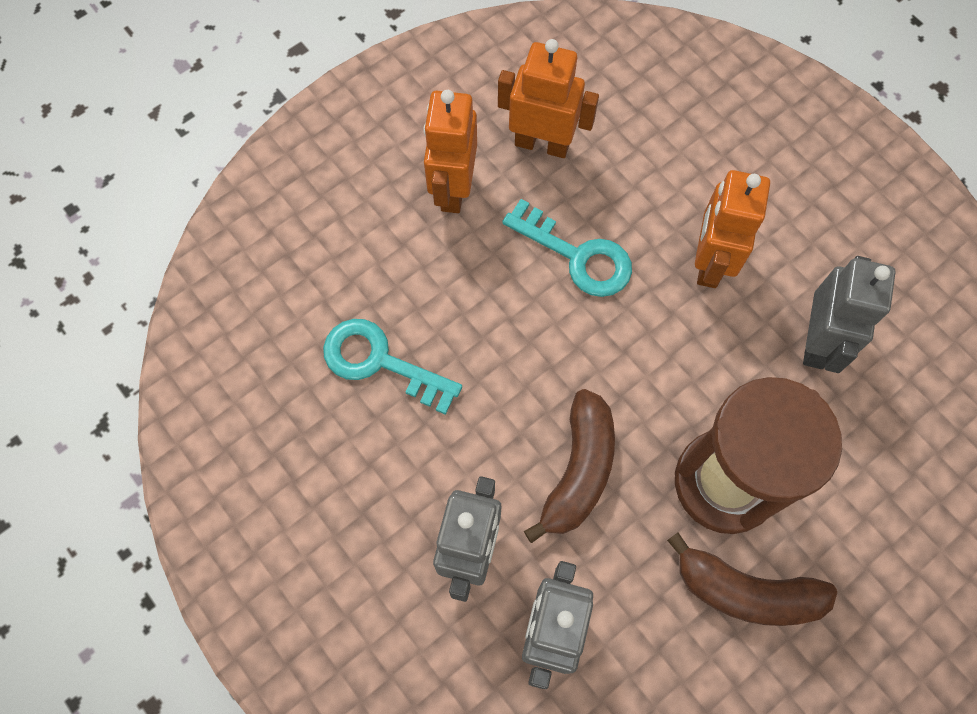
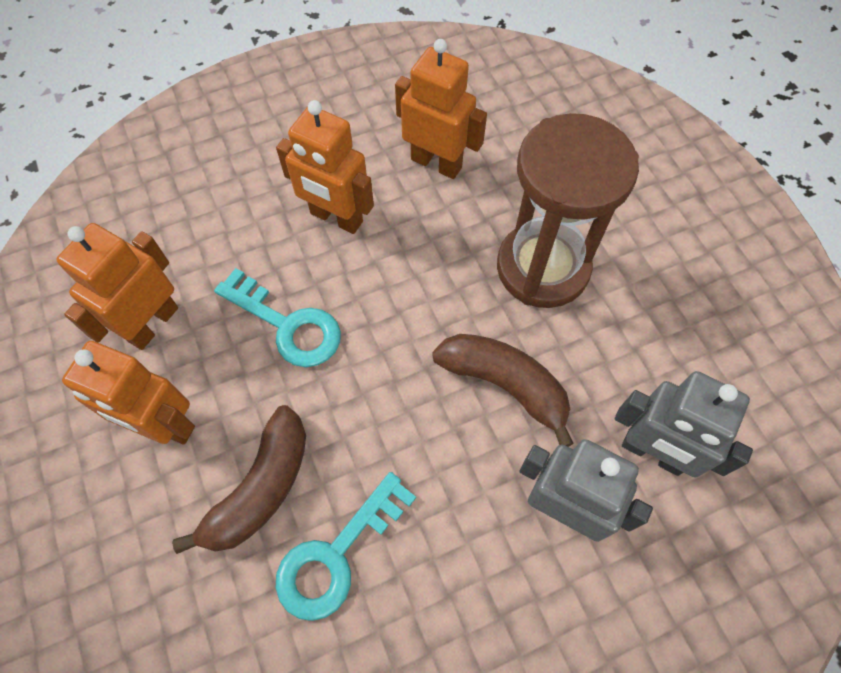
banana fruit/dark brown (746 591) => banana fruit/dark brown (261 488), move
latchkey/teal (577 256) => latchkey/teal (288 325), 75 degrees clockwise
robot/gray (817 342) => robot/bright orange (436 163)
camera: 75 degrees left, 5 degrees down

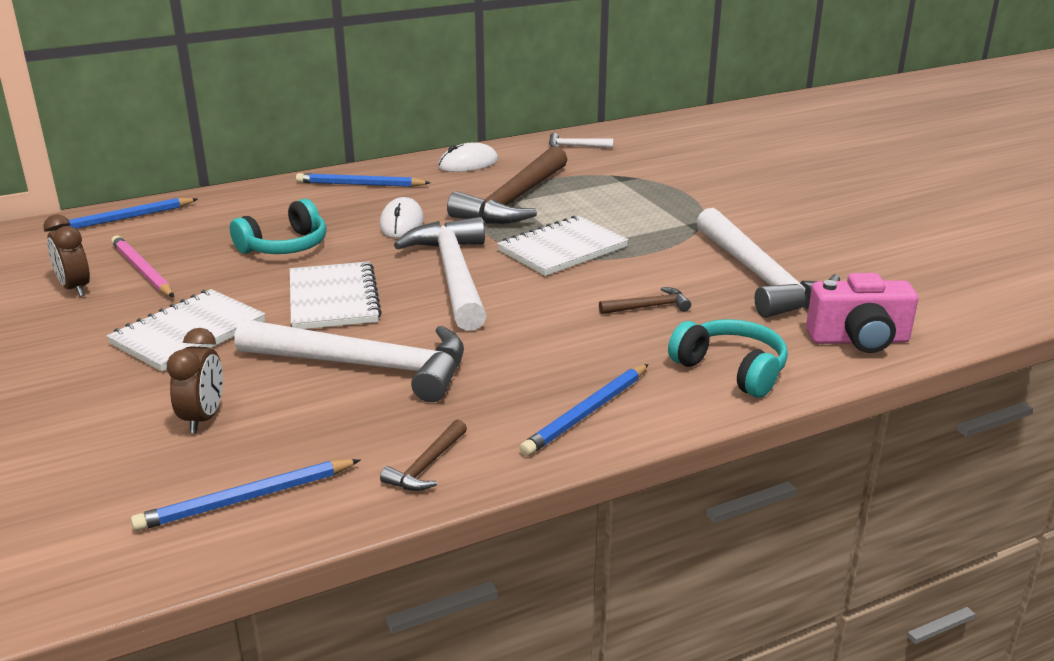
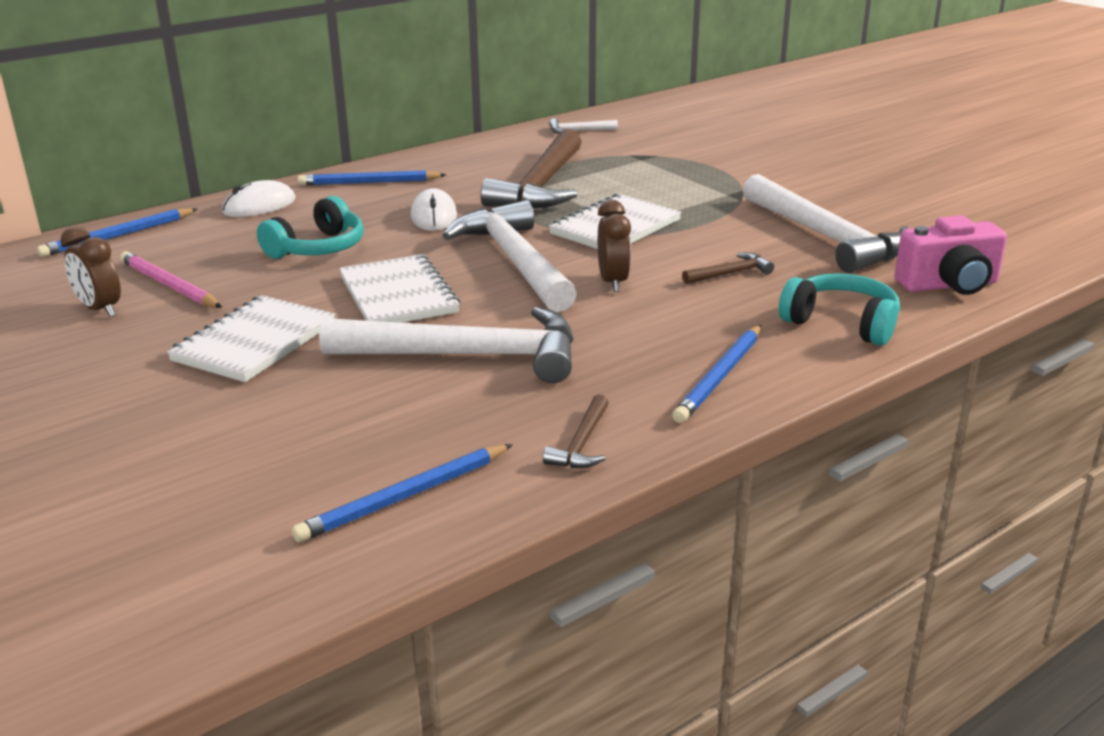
PC mouse/snow-white (468 164) => PC mouse/snow-white (259 206), move
alarm clock/dark brown (203 418) => alarm clock/dark brown (613 282), move
camera: 10 degrees left, 0 degrees up

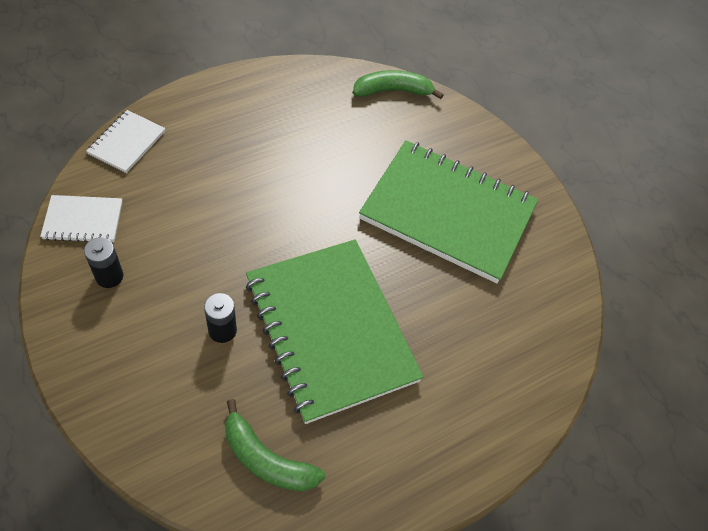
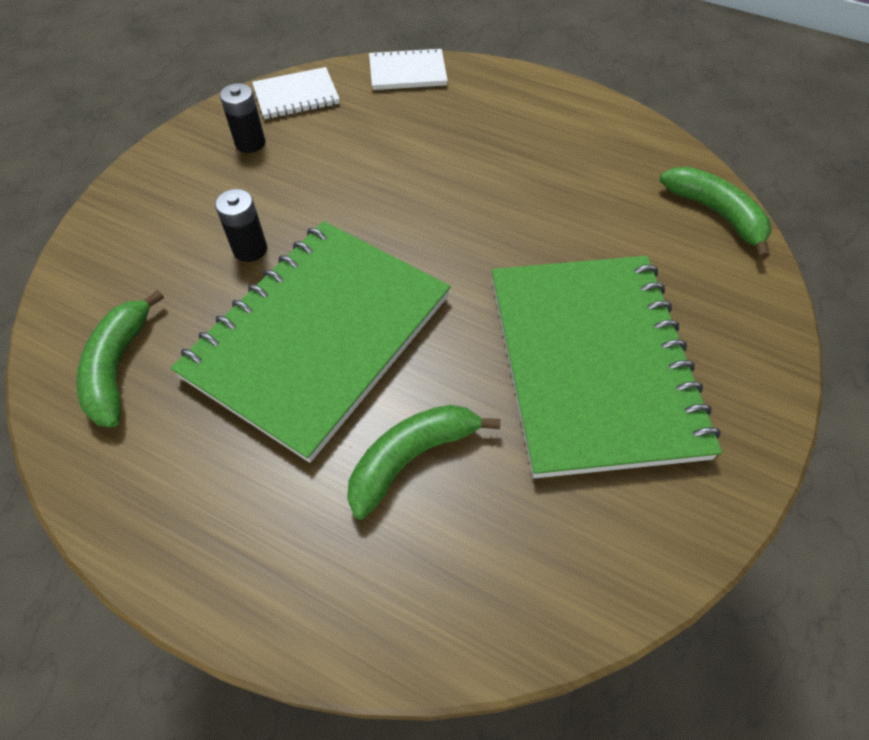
exercise book/snow-white (83 220) => exercise book/snow-white (296 96), 75 degrees counterclockwise
nothing => banana fruit/emerald (411 458)
camera: 65 degrees right, 0 degrees up

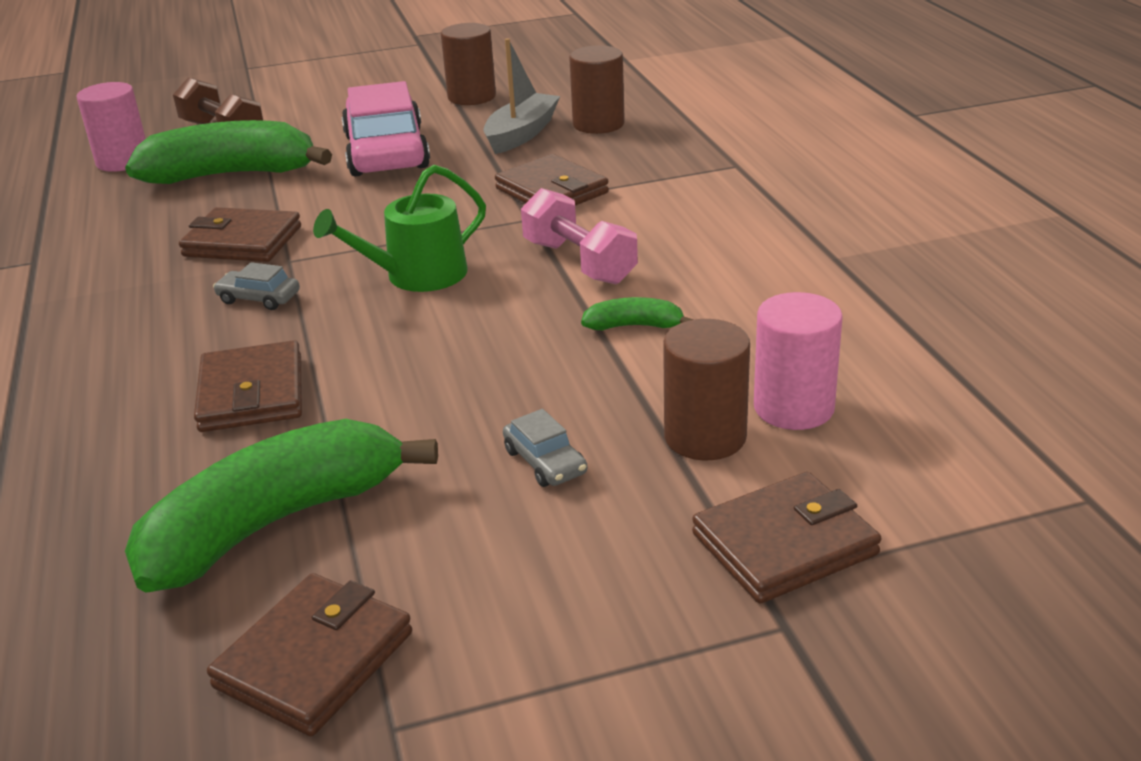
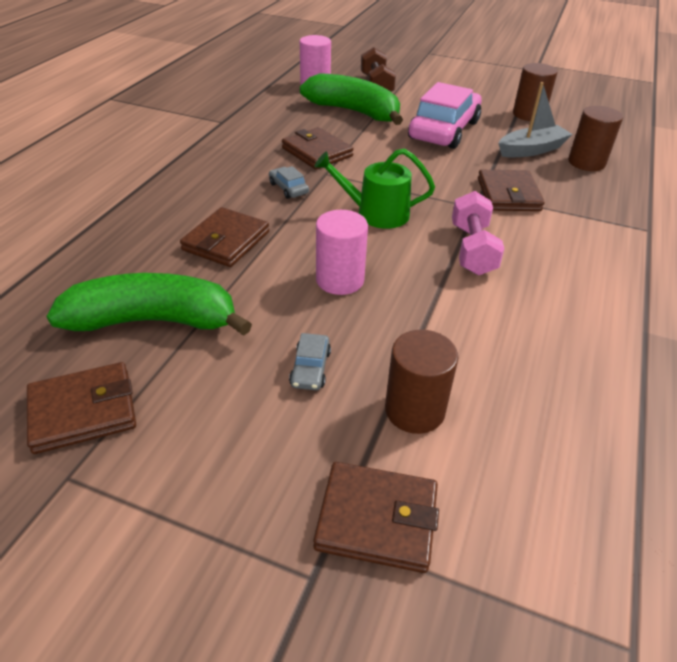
cylinder shape/pink (793 408) => cylinder shape/pink (340 280), move
banana fruit/emerald (634 326) => nothing
camera: 35 degrees right, 10 degrees up

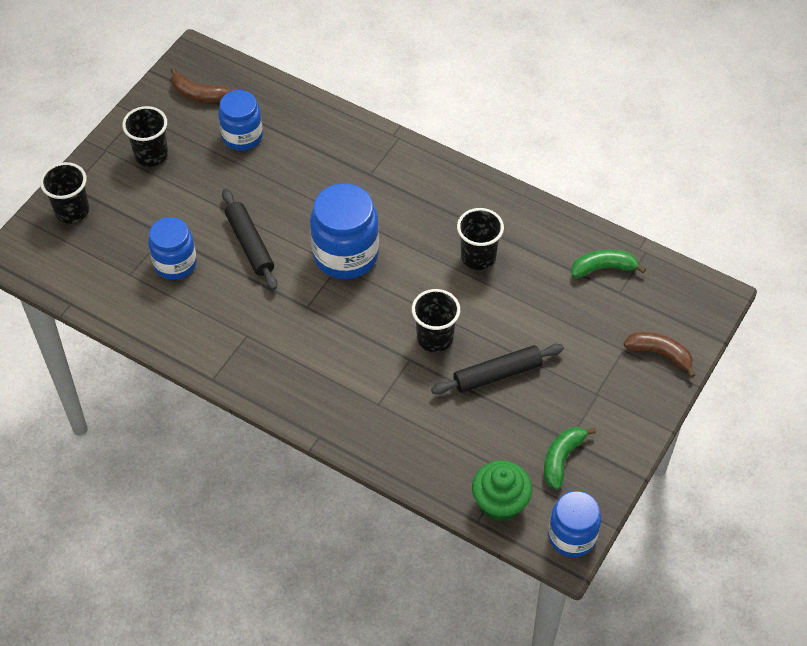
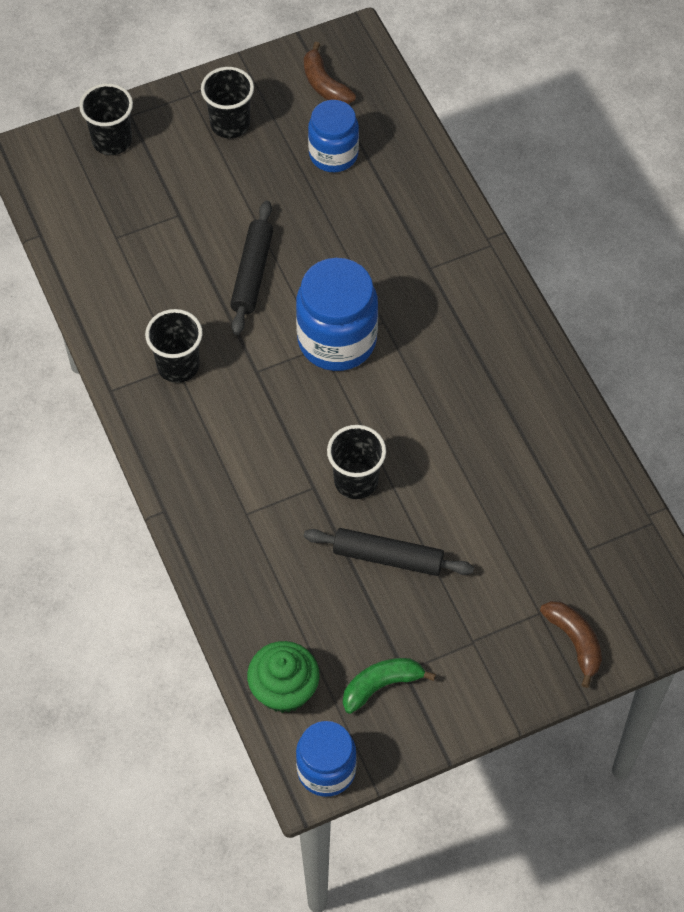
tumbler/ebony (478 257) => tumbler/ebony (178 366), move
jar/cobalt (175 263) => nothing
banana fruit/emerald (603 268) => nothing
camera: 35 degrees right, 5 degrees up

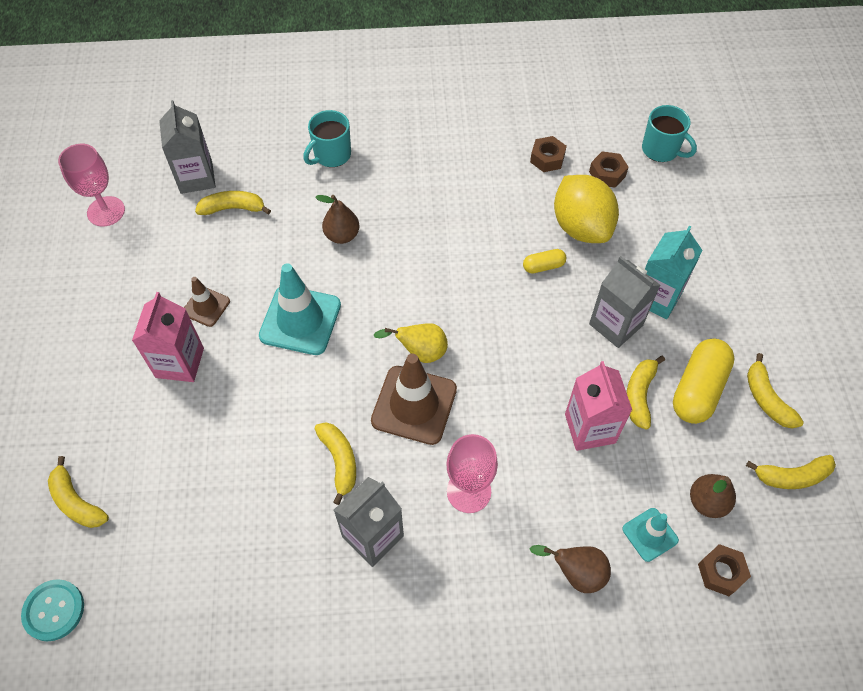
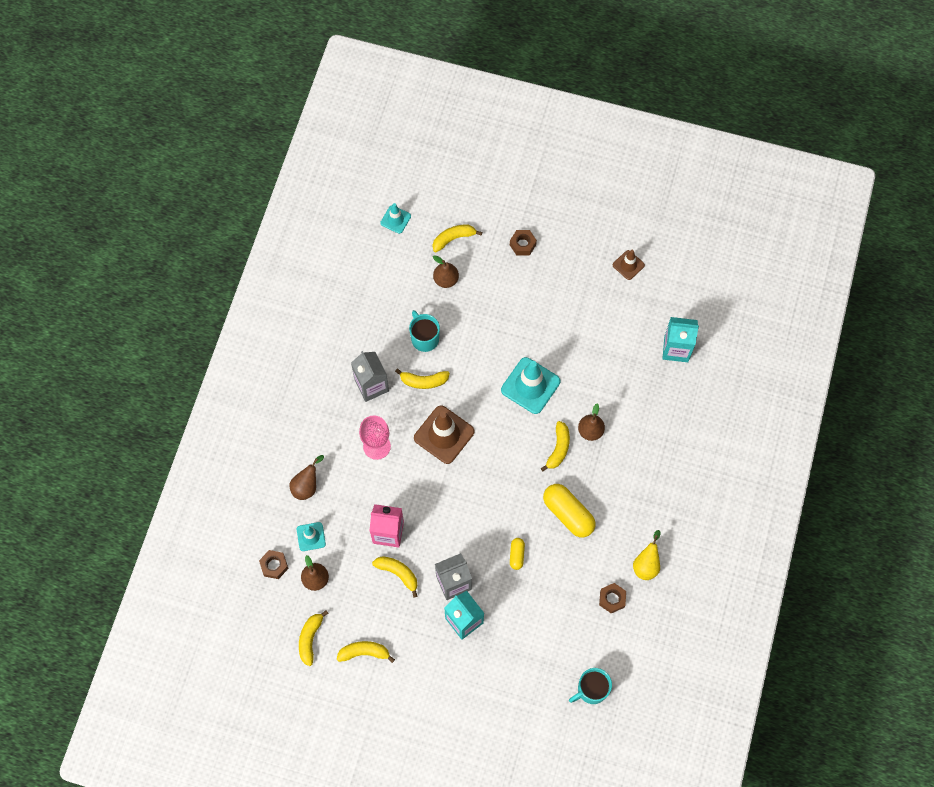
shirt button/teal (54 610) => road cone/teal (395 219)
tea mug/teal (331 155) => tea mug/teal (424 338), move
nothing => pear fruit/dark brown (446 279)
hexagon nut/dark brown (607 174) => hexagon nut/dark brown (522 244), move
banana fruit/yellow (233 208) => banana fruit/yellow (558 448), move
capsule/yellow (698 389) => capsule/yellow (568 513), move
road cone/dark brown (206 307) => road cone/dark brown (628 265), move
pear fruit/yellow (420 352) => pear fruit/yellow (646 564), move
carton/gray (196 177) => carton/teal (676 349)
goblet/pink (106 211) => nothing
carton/pink (180 362) => nothing
toy lemon/yellow (581 227) => nothing
camera: 110 degrees right, 10 degrees up

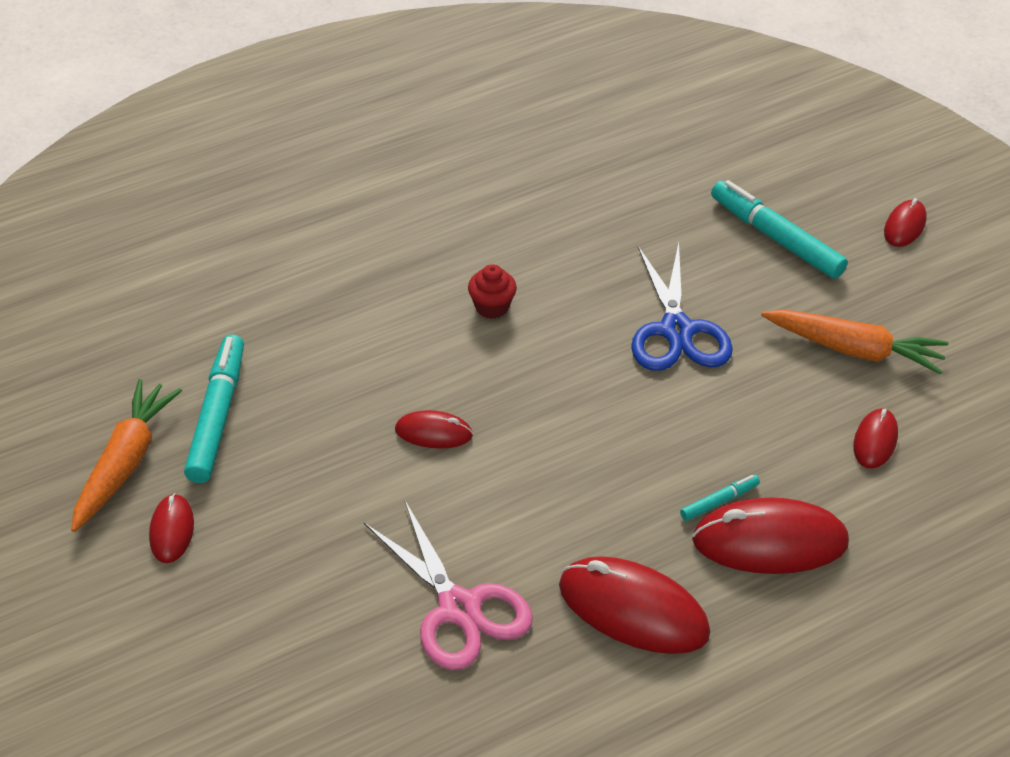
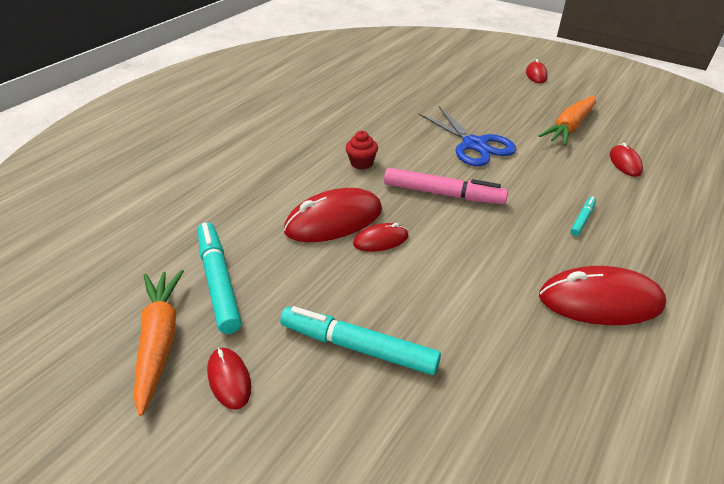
felt pen/teal (776 238) => felt pen/teal (358 347), move
PC mouse/scarlet (770 542) => PC mouse/scarlet (334 220), move
nothing => felt pen/pink (443 194)
root vegetable/bright orange (854 350) => root vegetable/bright orange (569 127), 135 degrees clockwise
pair of scissors/pink (459 608) => nothing
camera: 25 degrees left, 5 degrees down

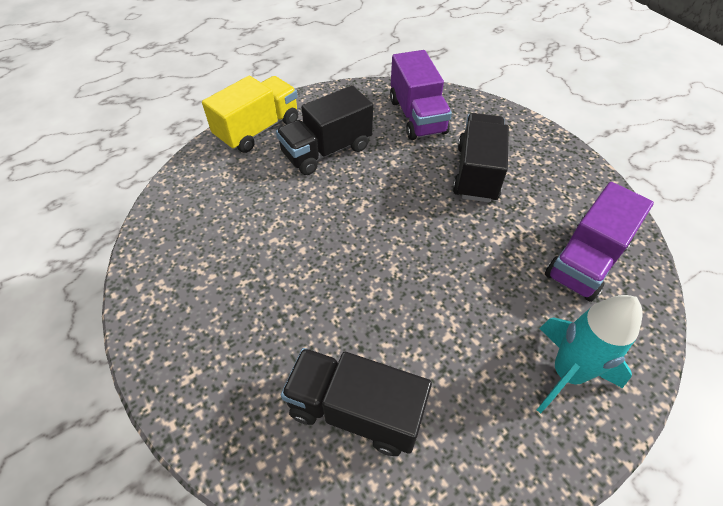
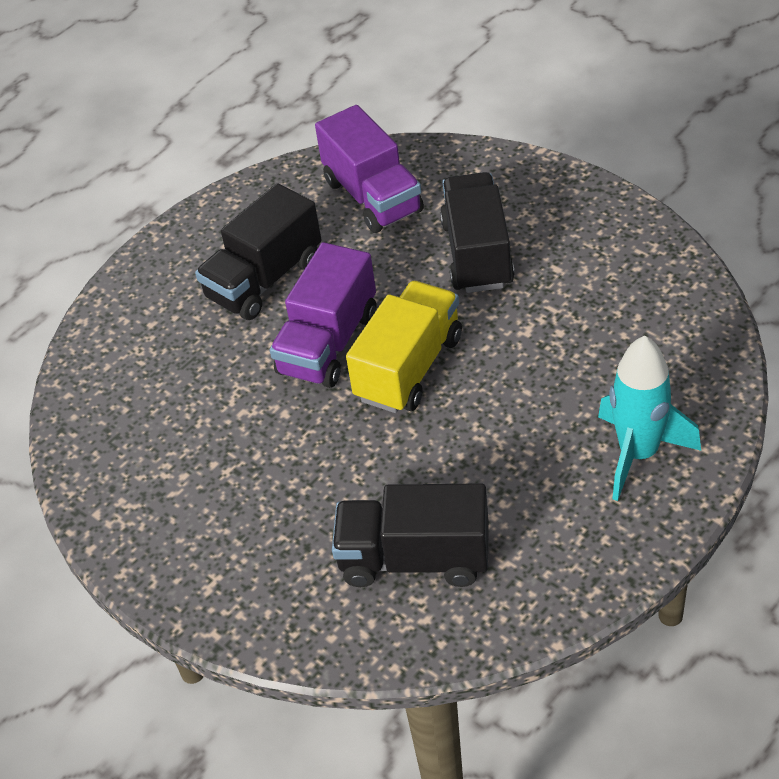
toy truck/violet (585 261) => toy truck/violet (328 343), move
toy truck/yellow (258 129) => toy truck/yellow (409 368), move
camera: 10 degrees left, 5 degrees down

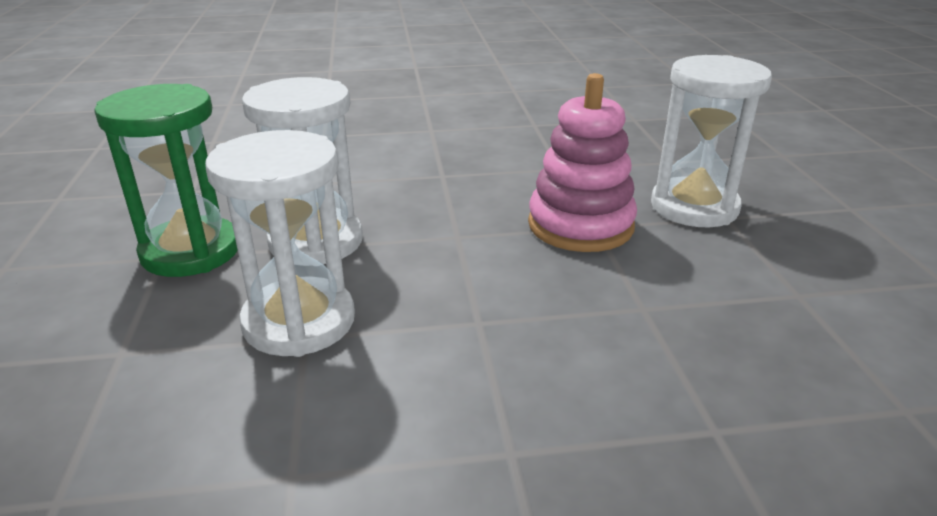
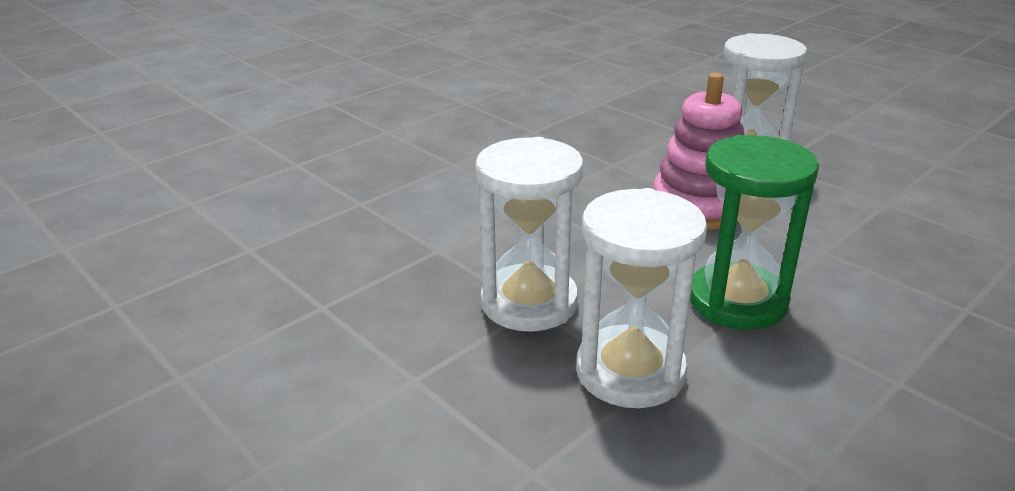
hourglass/emerald (191 251) => hourglass/emerald (737 301), move
camera: 35 degrees left, 0 degrees up

